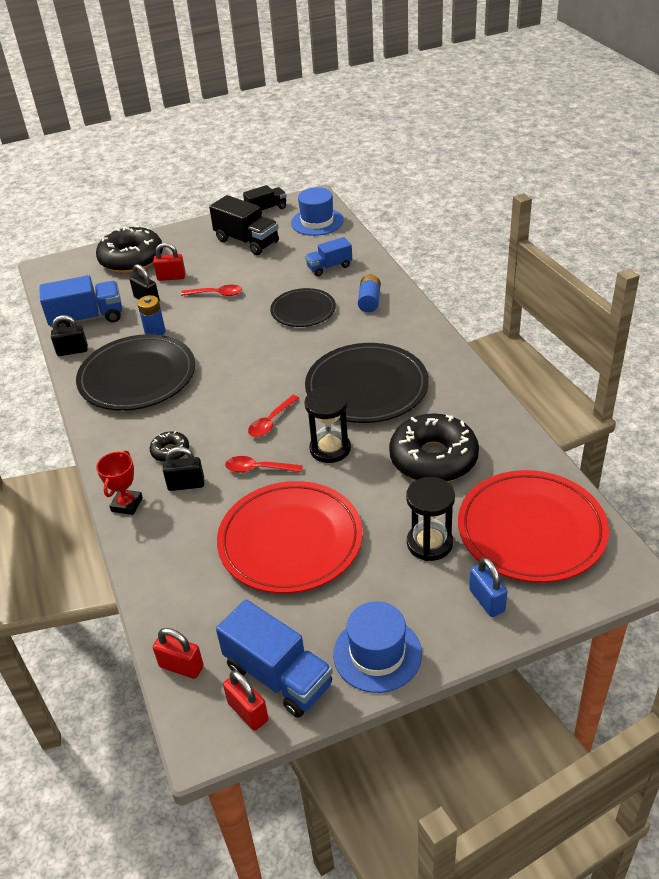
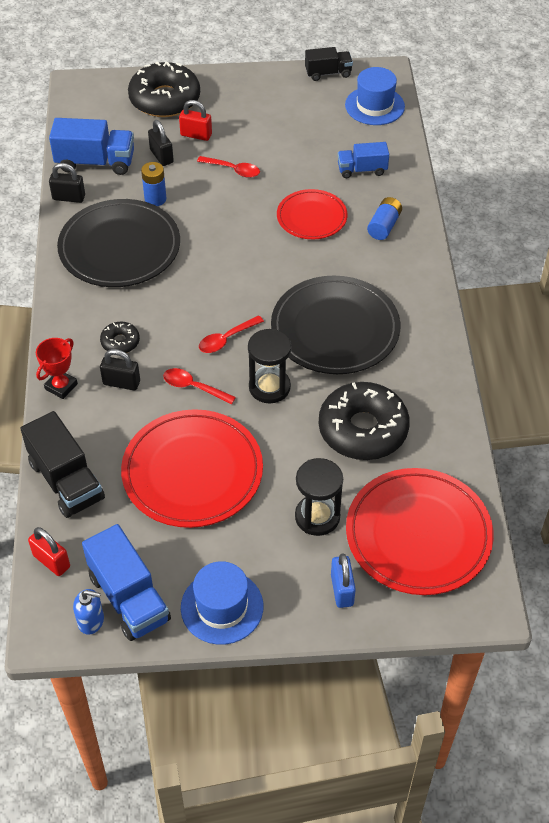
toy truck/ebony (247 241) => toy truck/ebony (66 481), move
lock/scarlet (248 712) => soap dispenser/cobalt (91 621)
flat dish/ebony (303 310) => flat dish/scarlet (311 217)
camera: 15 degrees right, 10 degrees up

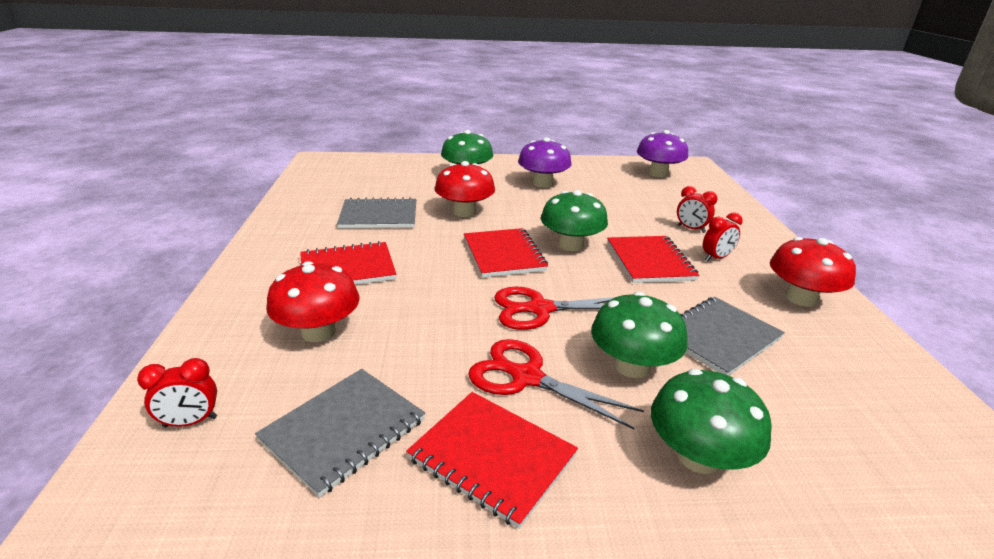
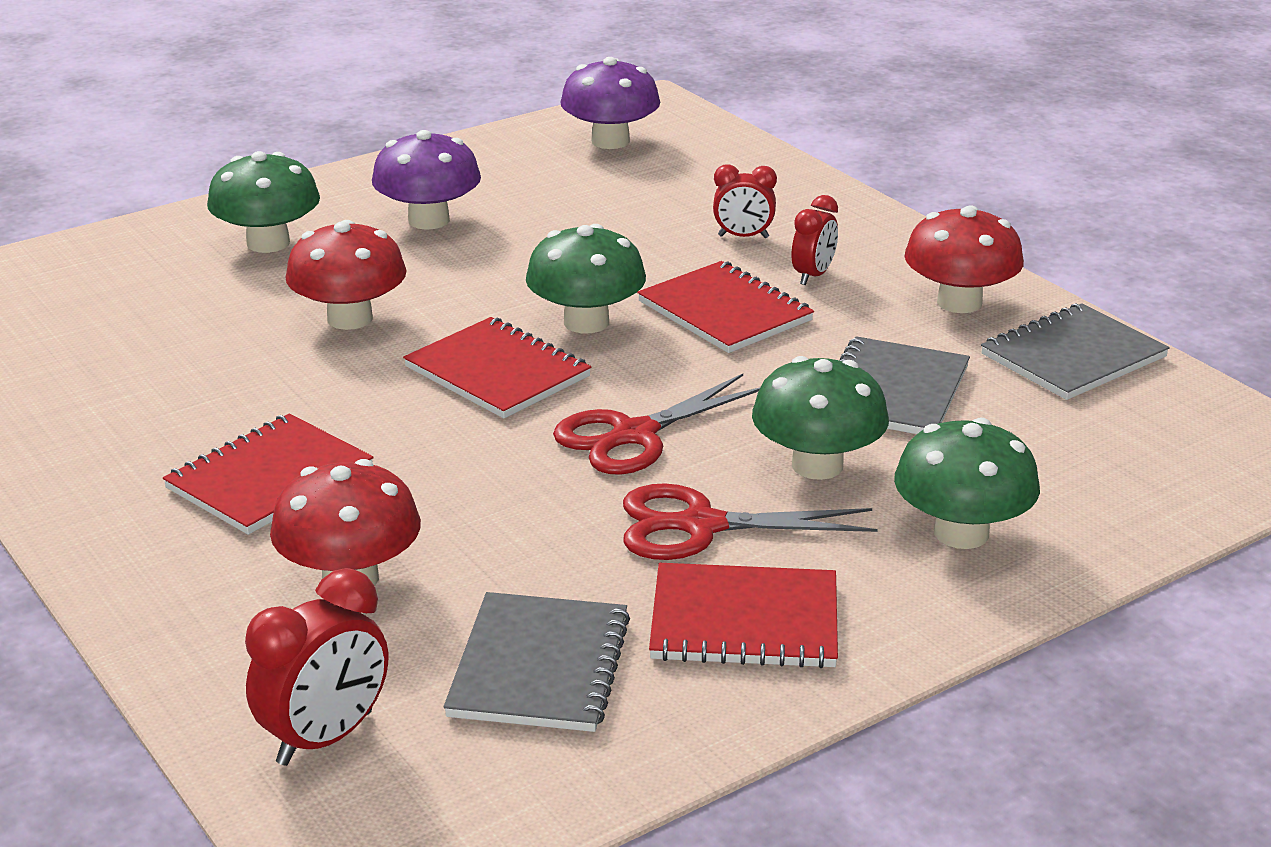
alarm clock/scarlet (190 422) => alarm clock/scarlet (325 738), x1.55
exercise book/gray (379 216) => exercise book/gray (1073 356), move
camera: 30 degrees left, 0 degrees up

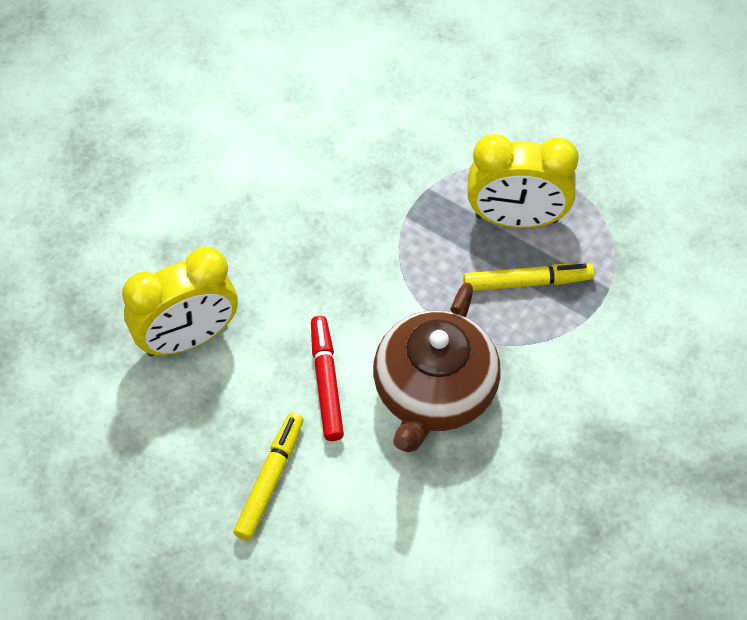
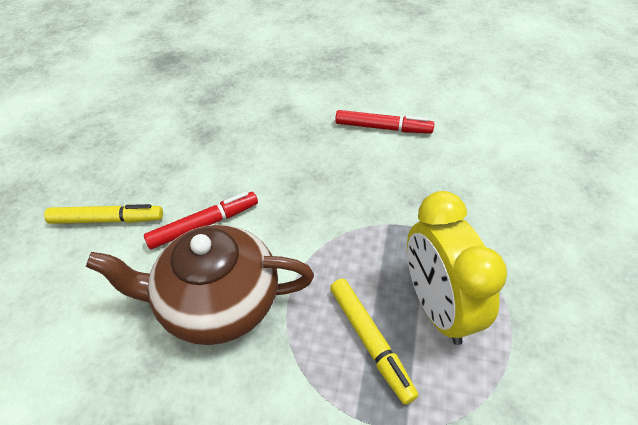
nothing => felt pen/scarlet (383 128)
alarm clock/yellow (188 338) => nothing
camera: 70 degrees right, 10 degrees down

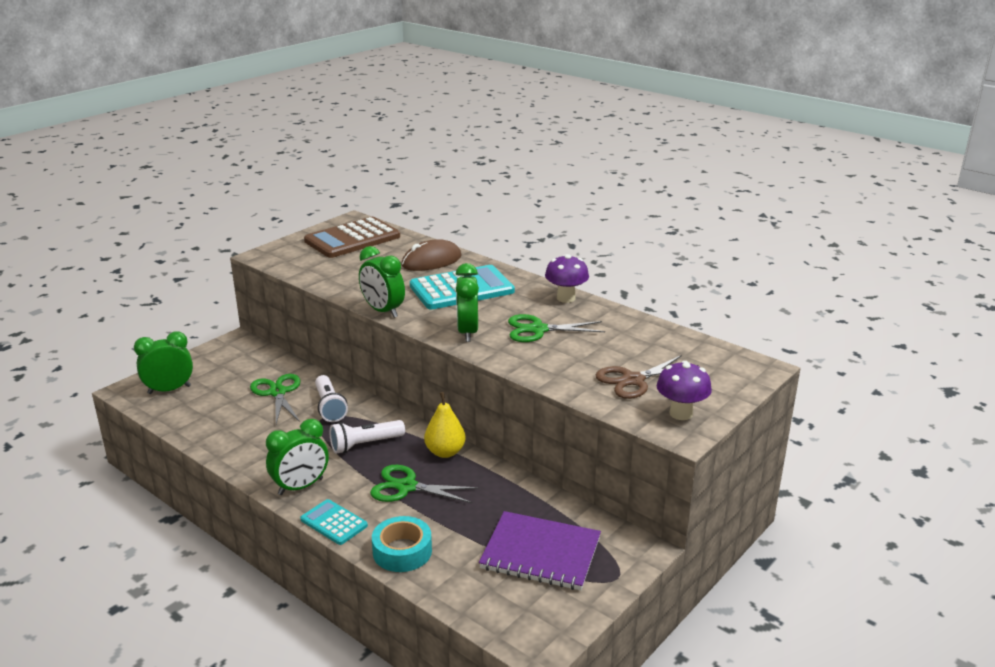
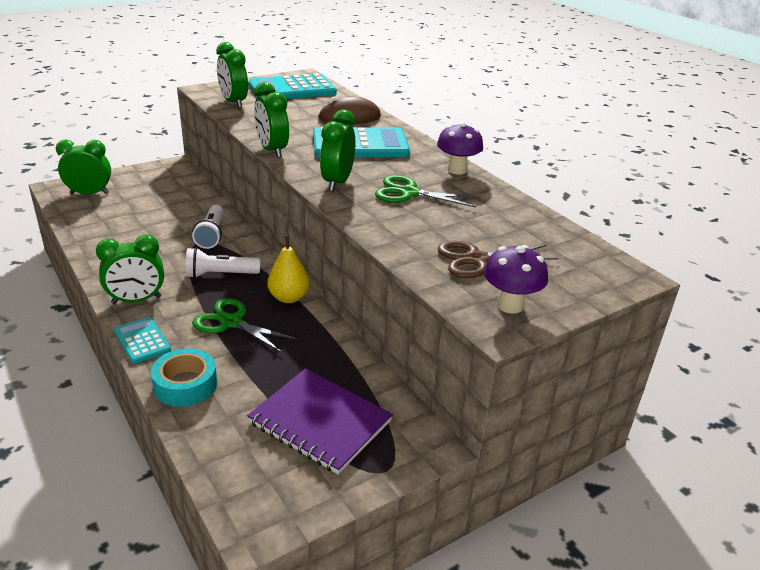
nothing => alarm clock/emerald (233 102)
adding machine/dark brown (352 239) => adding machine/teal (292 89)
pair of scissors/emerald (278 392) => nothing
camera: 15 degrees right, 5 degrees up

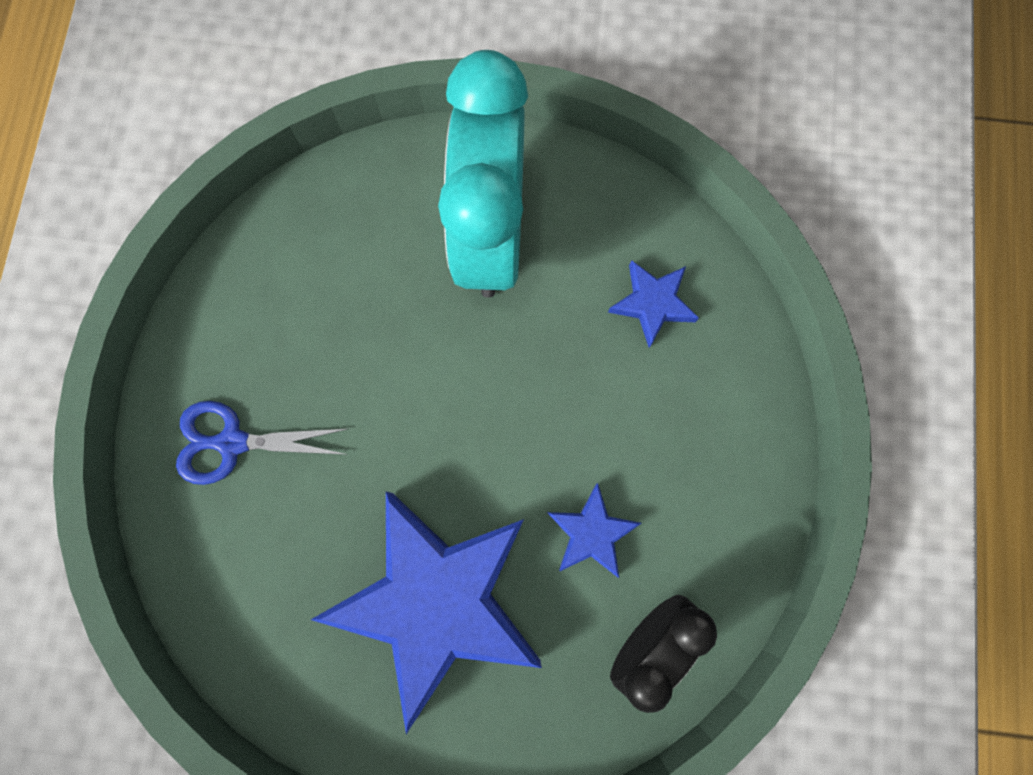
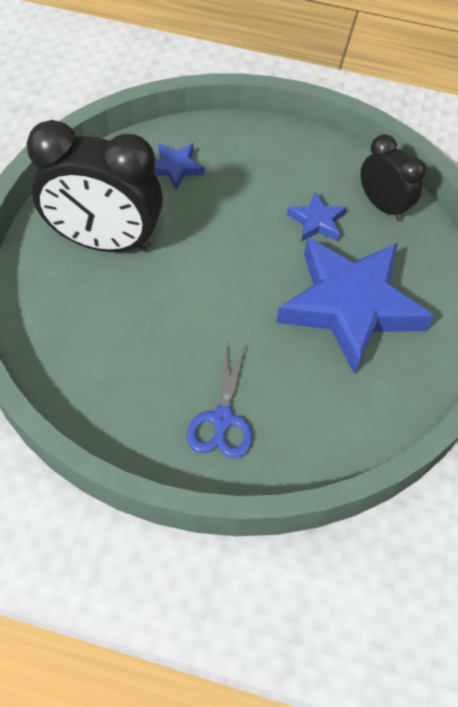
alarm clock/teal (491 236) => alarm clock/ebony (105 242)
camera: 85 degrees left, 20 degrees down

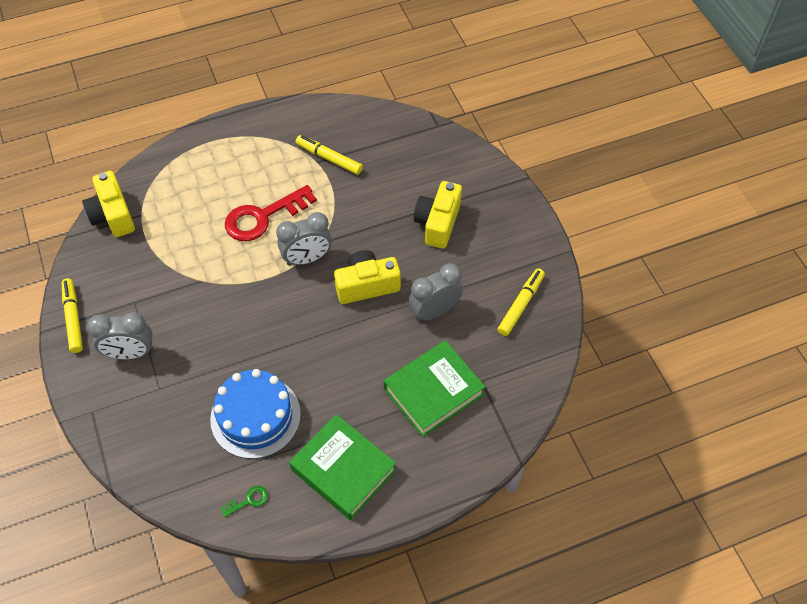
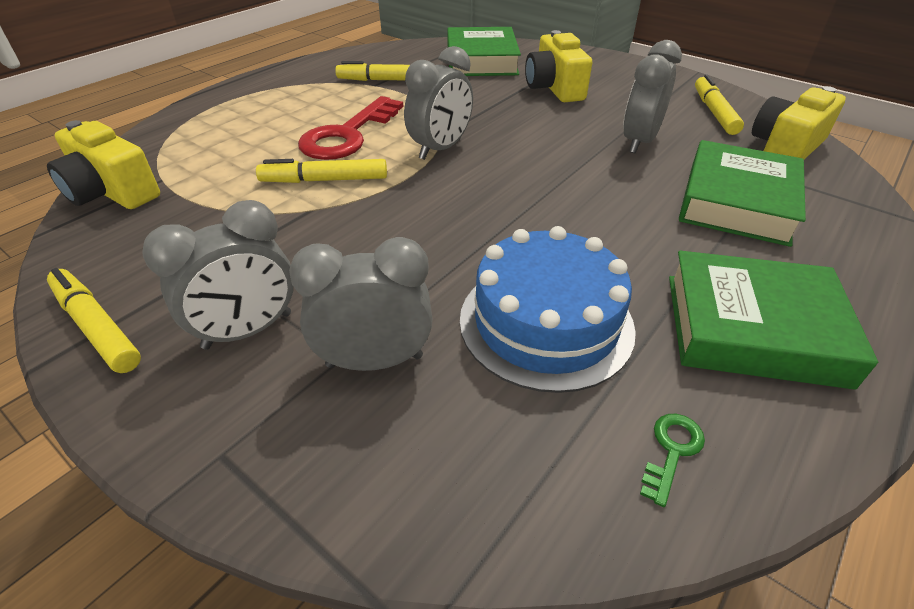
nothing => felt pen/yellow (324 180)
nothing => alarm clock/gray (374 361)
nothing => hardback/emerald (481 60)
photo camera/yellow (367 285) => photo camera/yellow (785 148), move
camera: 30 degrees left, 15 degrees down

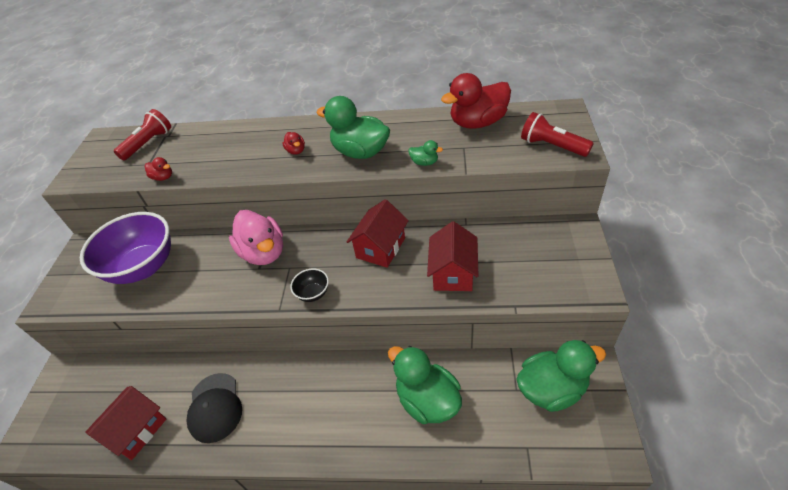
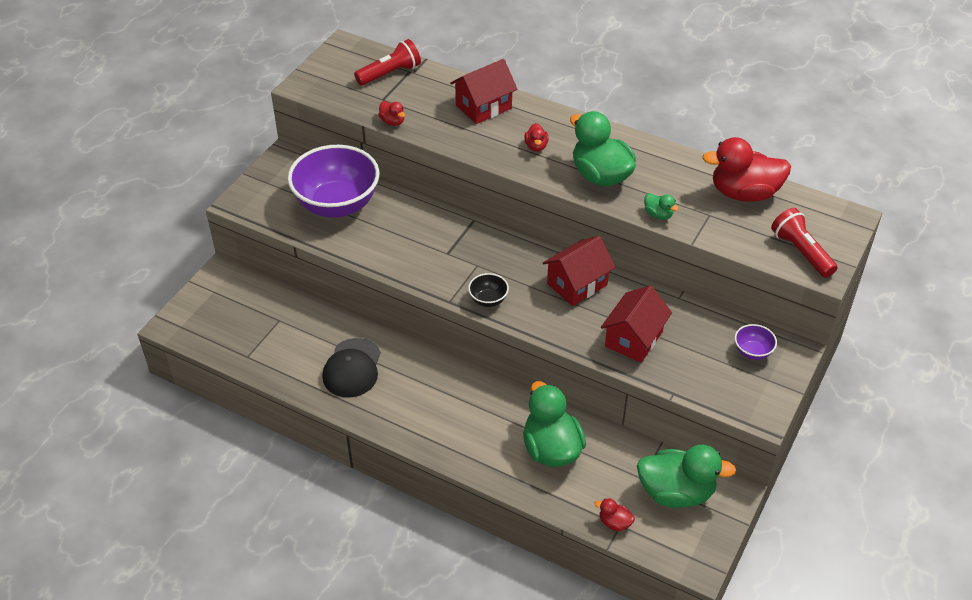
toy house/scarlet (137 430) => toy house/scarlet (483 107), move
nothing => rubber duck/scarlet (614 523)
nothing => deep dish/violet (752 352)
rubber duck/pink (264 253) => nothing
camera: 20 degrees right, 0 degrees up

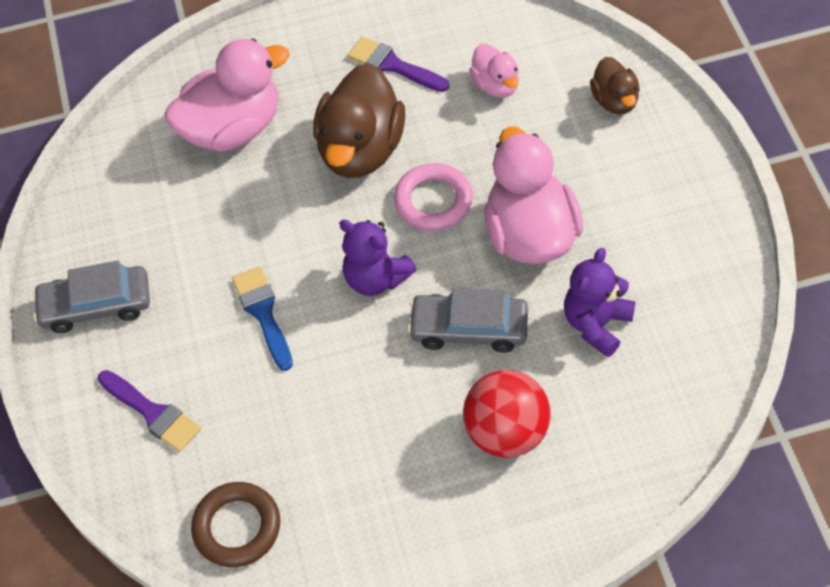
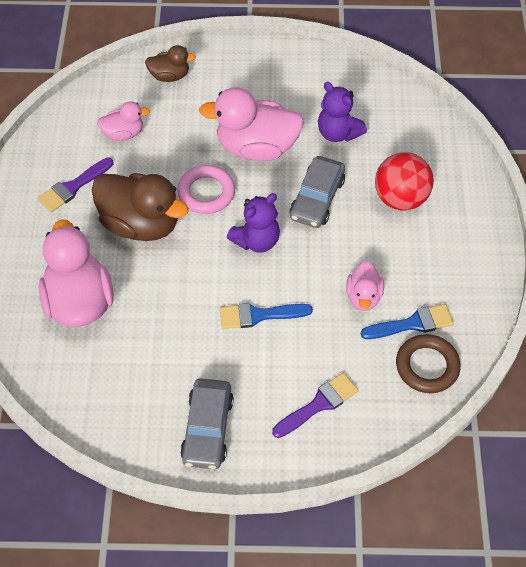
nothing => rubber duck/pink (363 296)
nothing => paint brush/cobalt (412 324)
camera: 80 degrees left, 0 degrees up

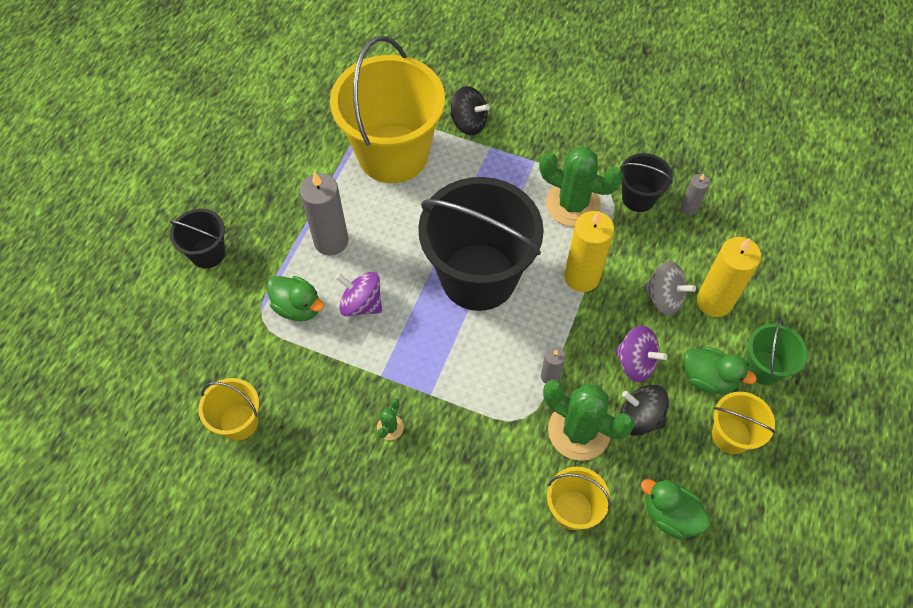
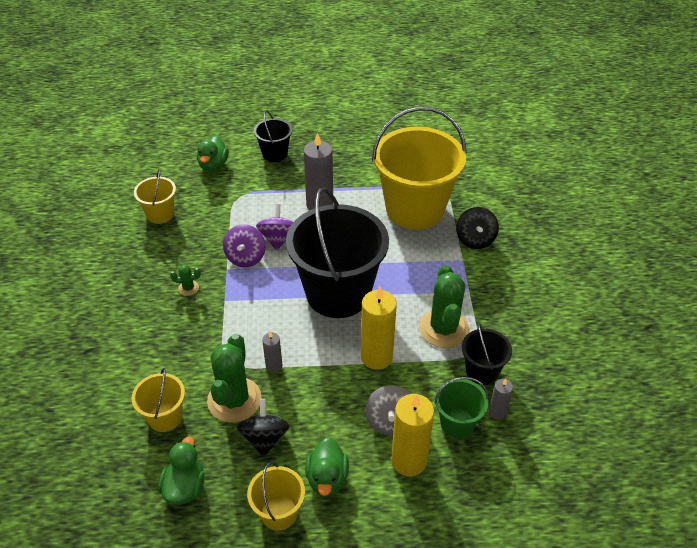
rubber duck/emerald (298 307) => rubber duck/emerald (213 165), move
whirligig/violet (635 362) => whirligig/violet (246 257), move
sand bucket/emerald (763 367) => sand bucket/emerald (457 423), move
camera: 65 degrees right, 15 degrees down

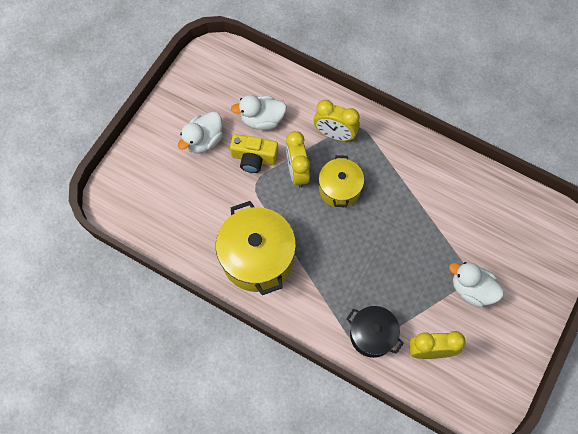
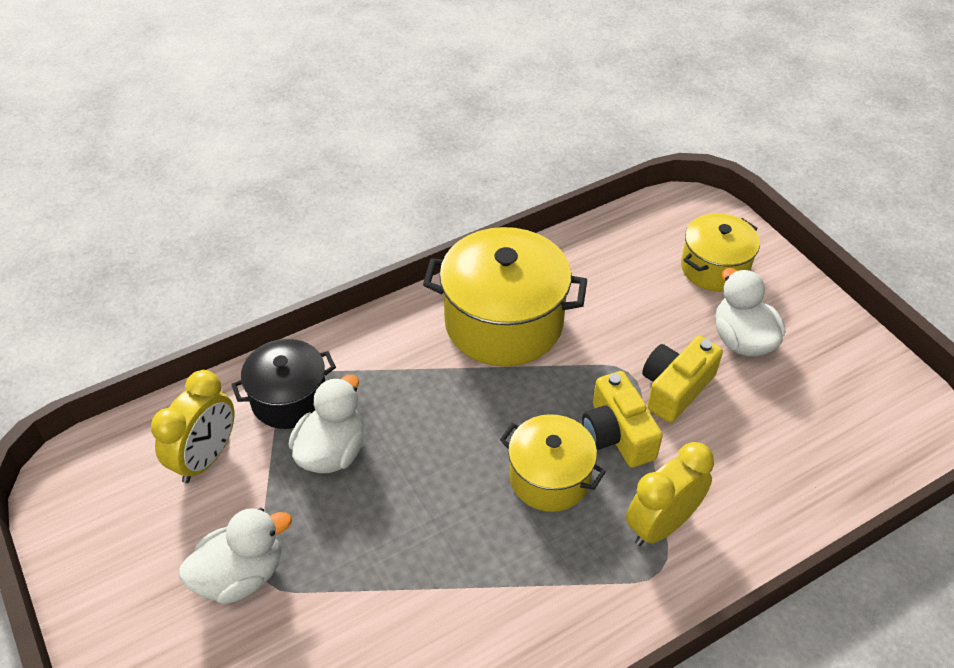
rubber duck/snow-white (262 120) => rubber duck/snow-white (332 451), move
alarm clock/yellow (297 172) => photo camera/yellow (617 434)
nothing => stockpot/yellow (714 268)
camera: 120 degrees right, 20 degrees down

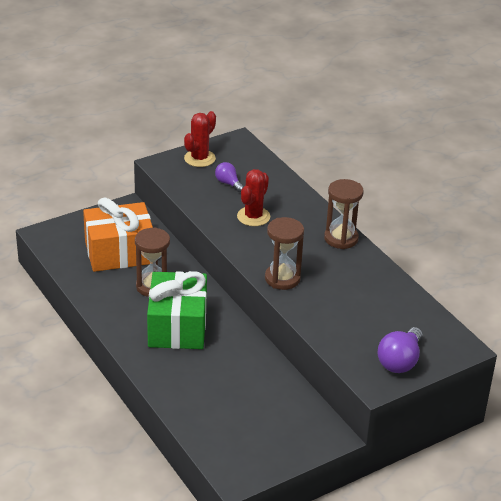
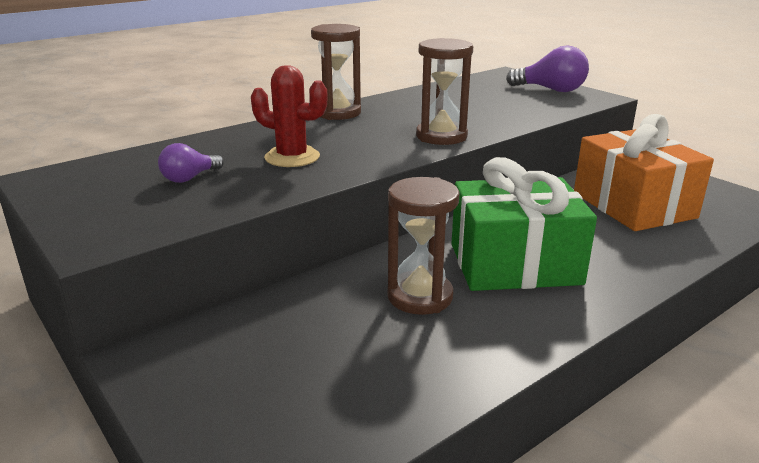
gift/bright orange (119 252) => gift/bright orange (633 205), move
saguaro cactus/scarlet (199 158) => nothing
camera: 95 degrees left, 10 degrees down

